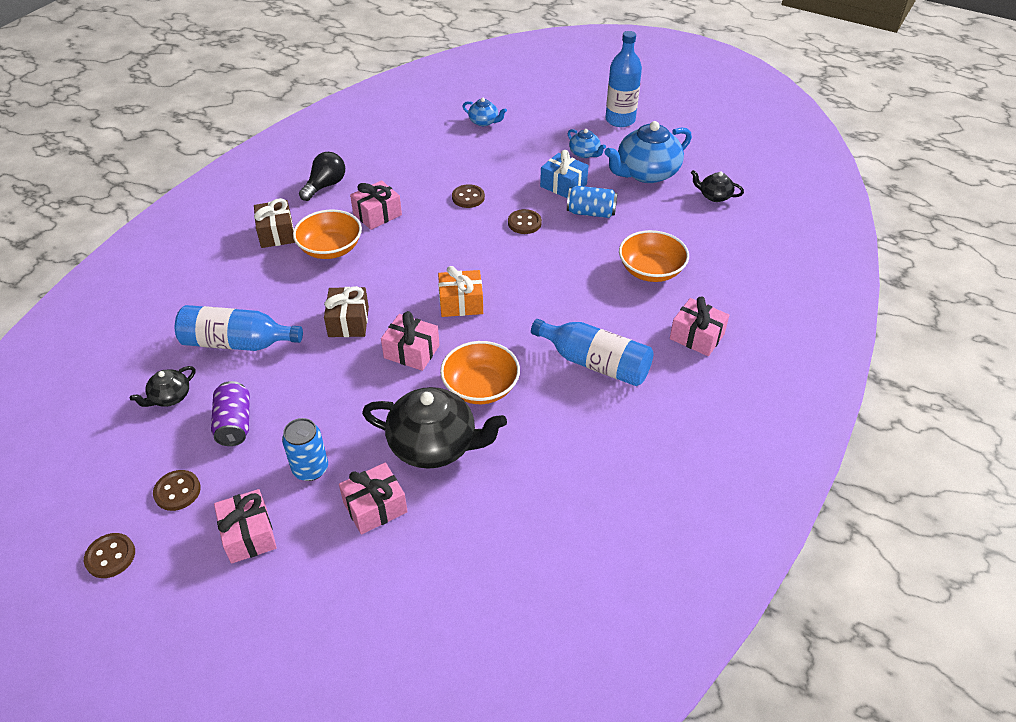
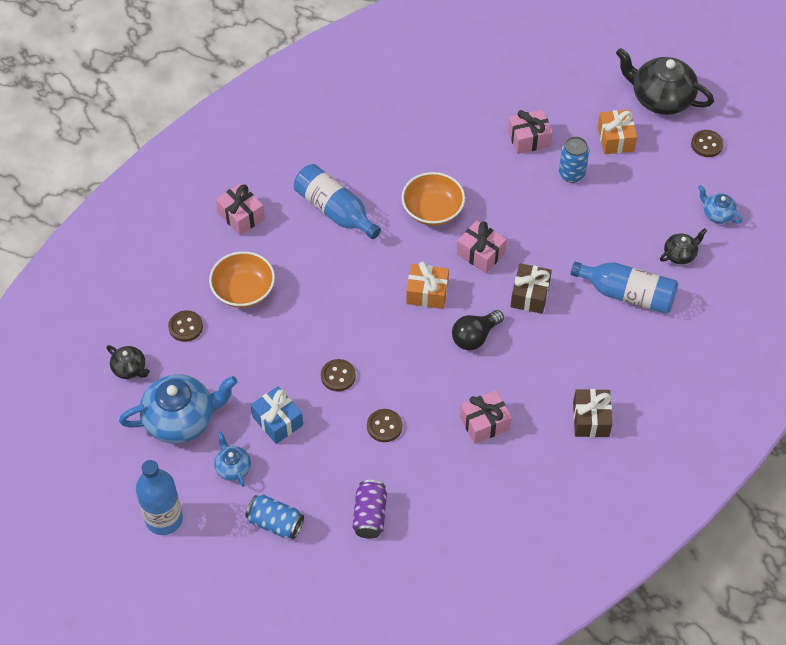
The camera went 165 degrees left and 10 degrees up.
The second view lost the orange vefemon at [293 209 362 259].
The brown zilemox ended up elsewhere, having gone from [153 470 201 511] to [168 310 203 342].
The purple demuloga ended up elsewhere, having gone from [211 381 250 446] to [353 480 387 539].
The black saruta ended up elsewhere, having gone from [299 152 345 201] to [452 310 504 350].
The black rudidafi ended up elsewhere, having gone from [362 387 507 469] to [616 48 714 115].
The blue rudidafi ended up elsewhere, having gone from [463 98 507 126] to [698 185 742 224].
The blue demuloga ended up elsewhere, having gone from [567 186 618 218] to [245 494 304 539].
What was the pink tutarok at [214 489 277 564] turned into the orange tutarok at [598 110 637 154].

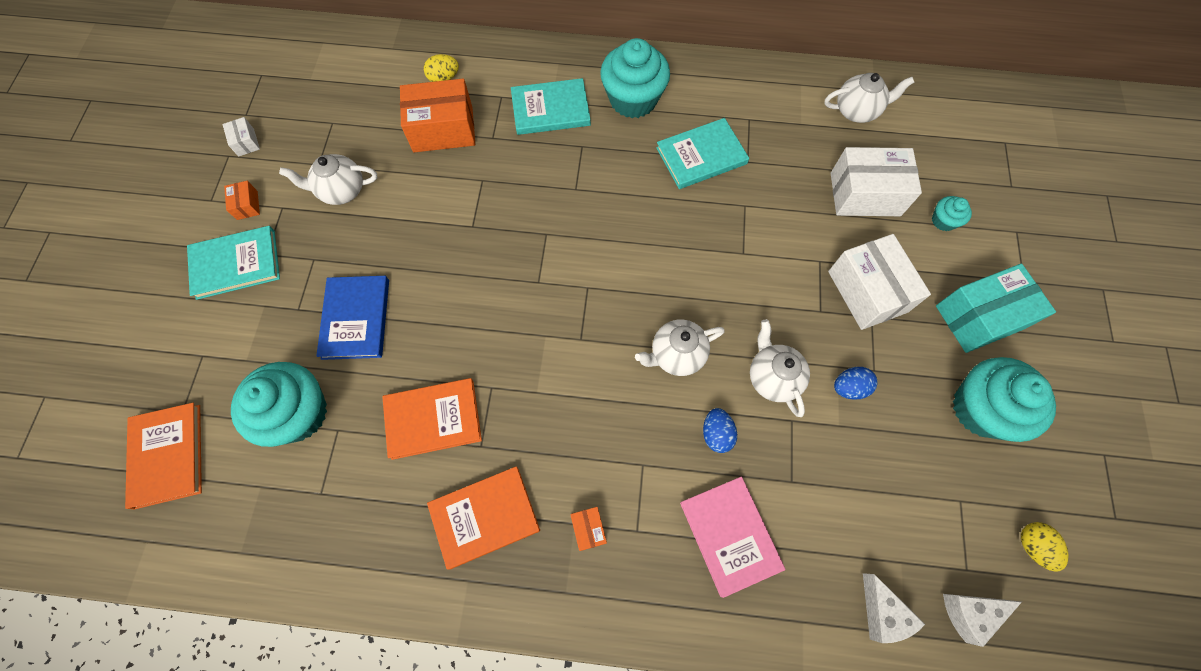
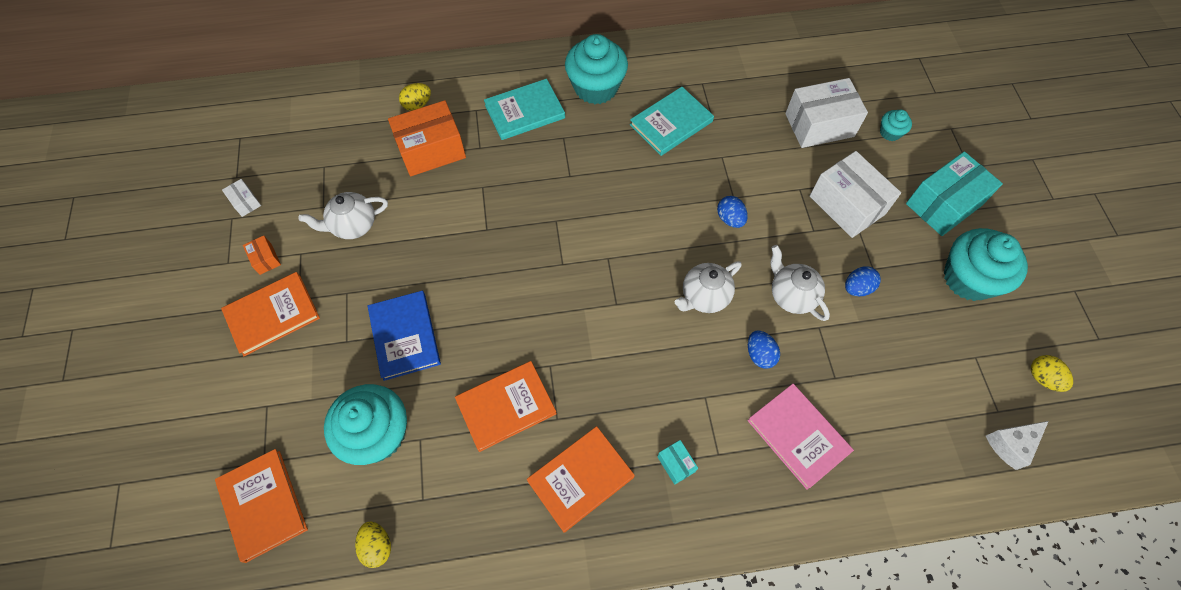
The camera went 15 degrees left and 5 degrees down.
The second view lost the white rudidafi at [824 73 914 123].
The second view lost the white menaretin at [863 573 925 643].
The second view gained the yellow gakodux at [355 521 391 568].
The second view gained the blue gakodux at [717 196 748 228].
What was the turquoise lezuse at [187 226 280 300] turned into the orange lezuse at [221 272 320 356].
What was the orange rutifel at [570 507 607 551] turned into the turquoise rutifel at [657 440 698 485].

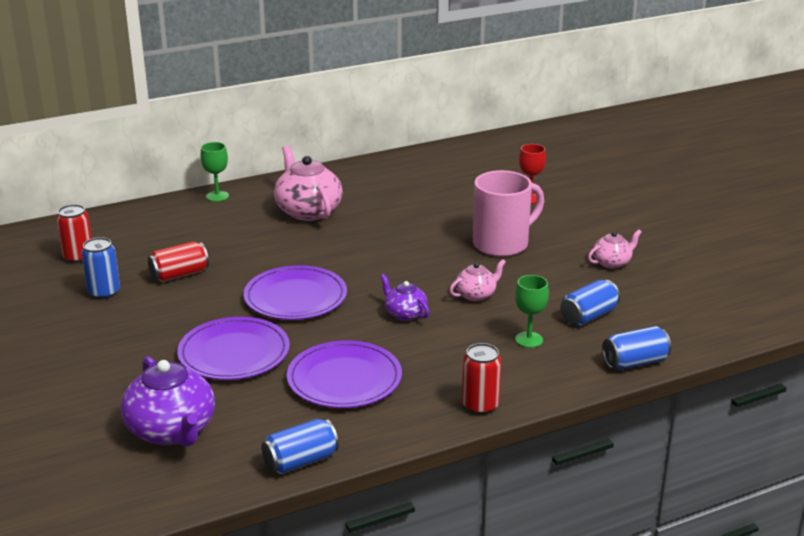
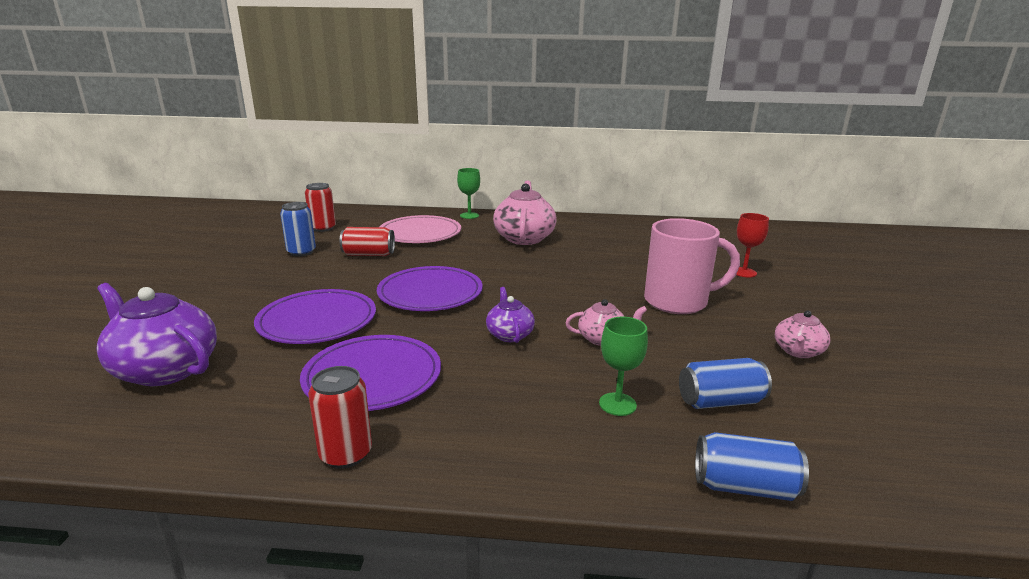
The camera went 30 degrees right and 5 degrees down.
The second view lost the blue demuloga at [261 419 339 474].
The second view gained the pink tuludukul at [380 215 461 243].
The red demuloga ended up elsewhere, having gone from [462 343 502 415] to [308 366 372 469].
The purple rudidafi at [121 356 215 447] ended up facing another way, 120 degrees clockwise from before.
The pink rudidafi at [588 230 642 269] ended up facing another way, 120 degrees clockwise from before.

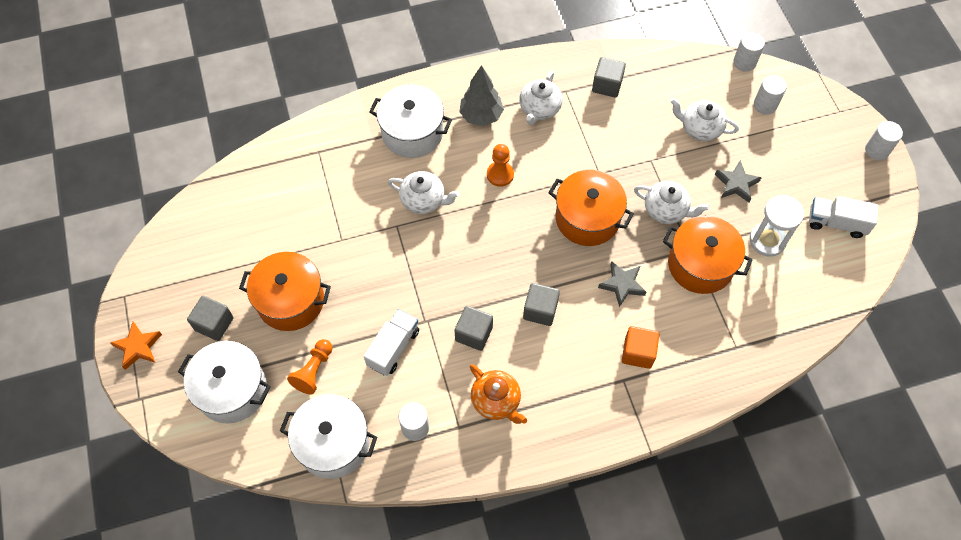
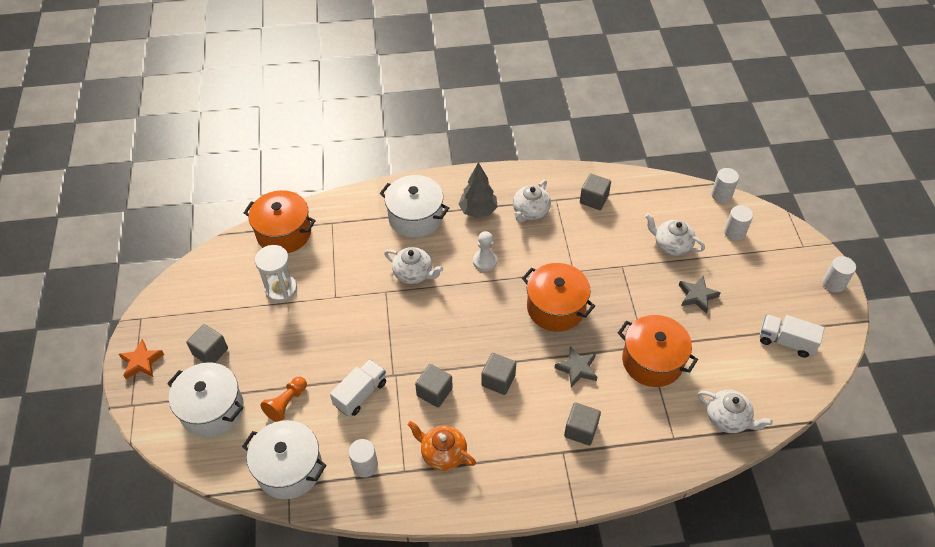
The camera went 10 degrees right and 10 degrees down.
The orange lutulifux ended up elsewhere, having gone from [239 252 331 331] to [244 190 316 253].
The white rudidafi ended up elsewhere, having gone from [634 181 710 224] to [698 390 773 433].
The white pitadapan ended up elsewhere, having gone from [750 195 804 257] to [255 245 297 302].
What was the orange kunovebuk at [487 144 514 187] turned into the white kunovebuk at [473 231 497 271].
What was the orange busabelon at [622 326 660 369] turned into the grey busabelon at [564 402 601 446].
The orange rudidafi at [470 364 527 424] ended up facing another way, 150 degrees clockwise from before.

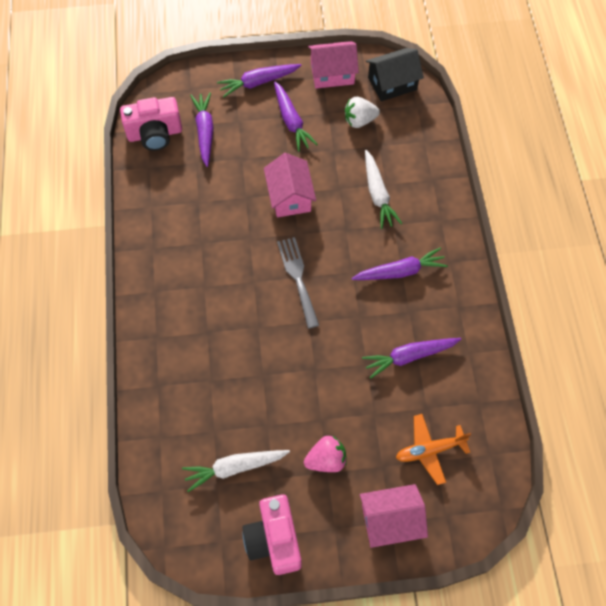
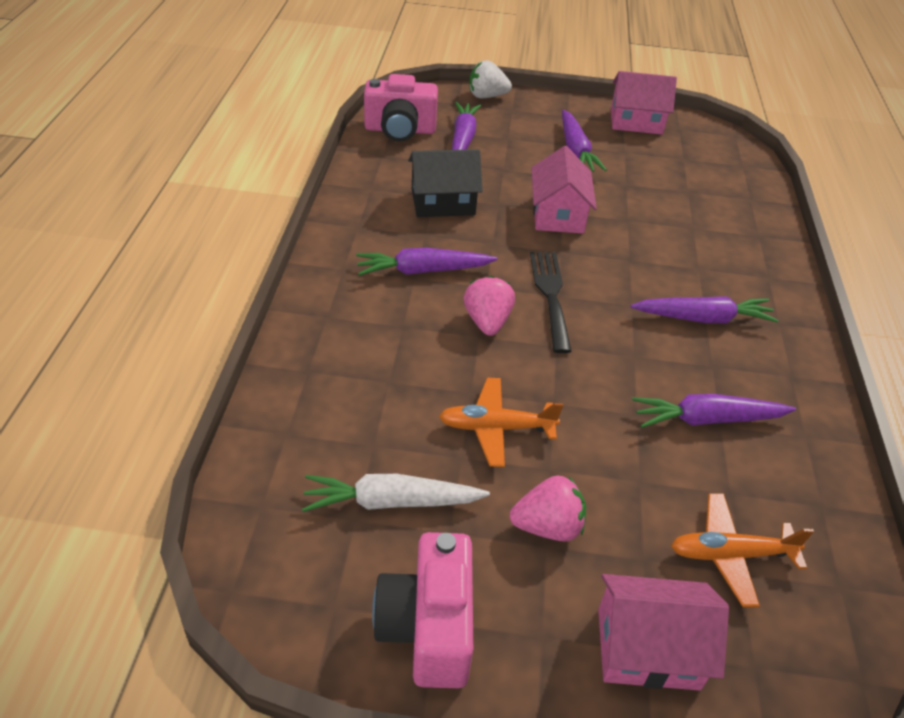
The camera went 10 degrees right and 20 degrees down.
The second view lost the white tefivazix at [365 150 402 229].
The second view gained the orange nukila at [439 378 563 467].
The second view gained the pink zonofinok at [464 276 515 336].
The purple tefivazix ended up elsewhere, having gone from [217 64 301 97] to [356 248 497 276].
The white zonofinok ended up elsewhere, having gone from [345 97 380 128] to [469 60 512 98].
The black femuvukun ended up elsewhere, having gone from [366 48 424 101] to [408 149 483 217].
What was the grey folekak at [277 237 319 329] turned into the black folekak at [530 252 572 353].

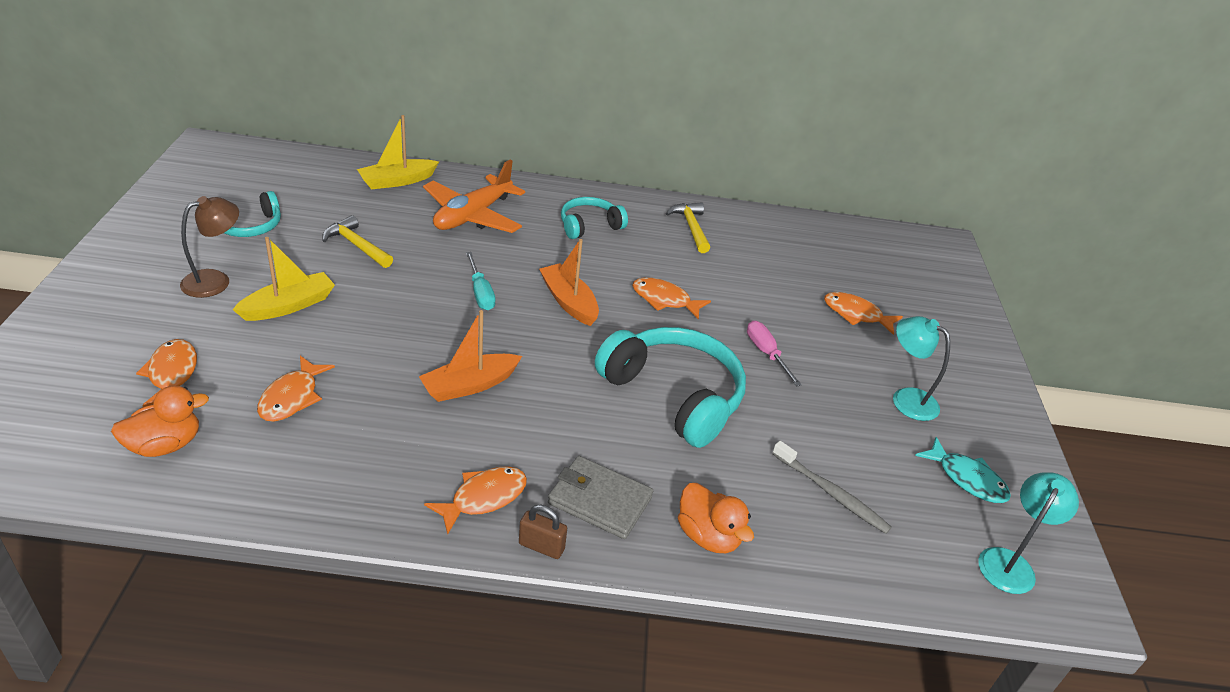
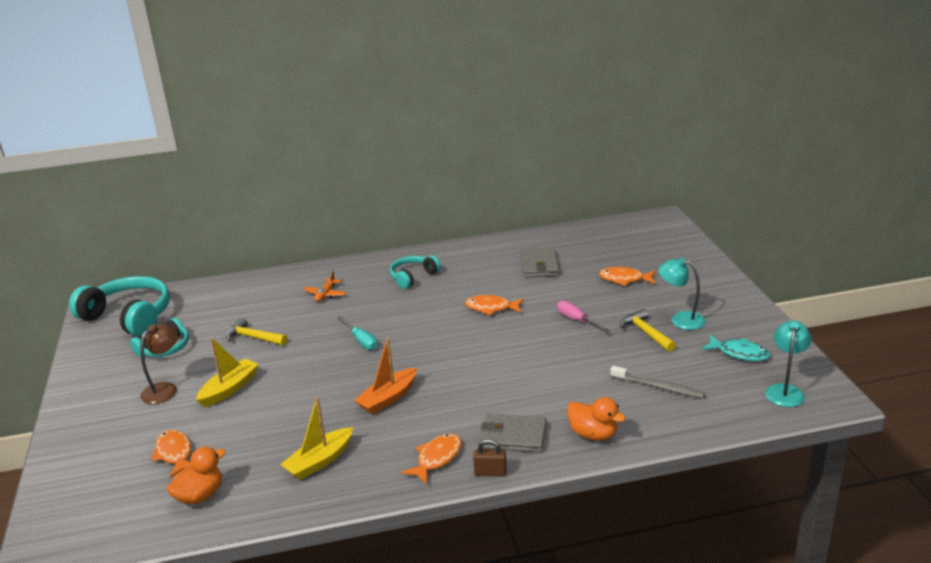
The camera went 10 degrees left and 10 degrees down.
The second view lost the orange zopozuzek at [257 356 335 422].
The second view lost the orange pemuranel at [539 239 599 326].
The second view gained the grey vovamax at [521 248 559 278].
The yellow pemuranel ended up elsewhere, having gone from [357 115 439 189] to [280 398 353 480].
The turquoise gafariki ended up elsewhere, having gone from [595 327 746 448] to [69 276 170 336].
The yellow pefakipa ended up elsewhere, having gone from [666 202 710 253] to [620 309 676 352].
The size of the orange nukila at [423 159 525 233] changed by a factor of 0.49.

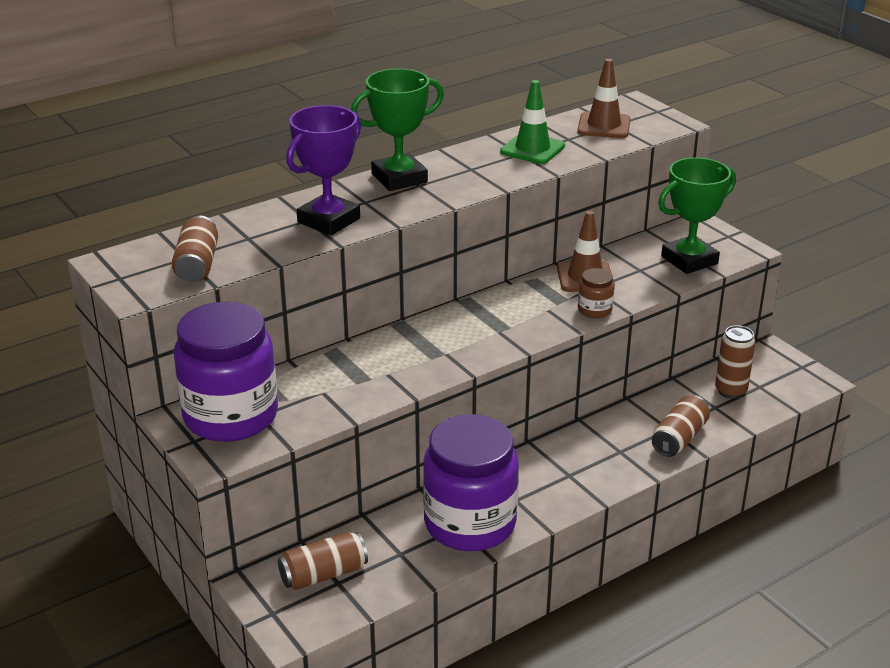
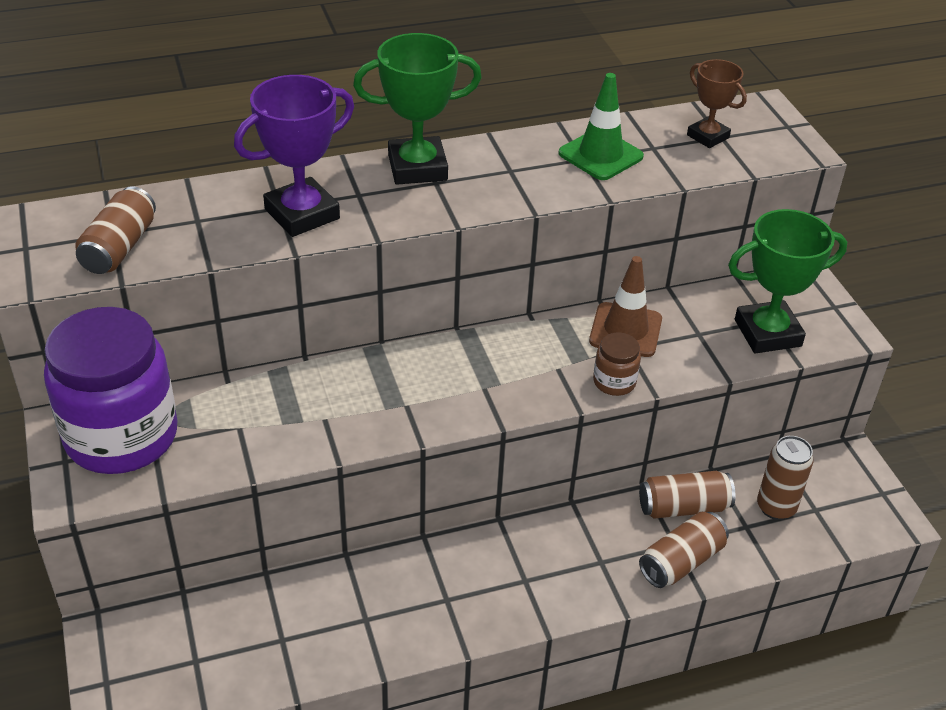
The camera went 15 degrees right and 10 degrees up.
The second view lost the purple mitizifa at [423 414 519 551].
The brown demuloga ended up elsewhere, having gone from [278 532 368 590] to [639 471 736 519].
Where the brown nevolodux stood at [577 59 631 138], the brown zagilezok came to stand at [687 59 747 148].

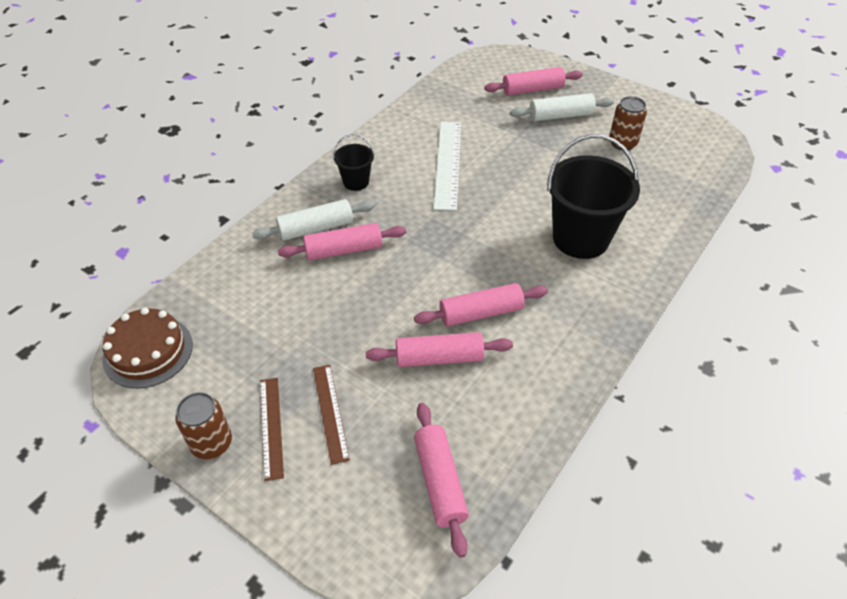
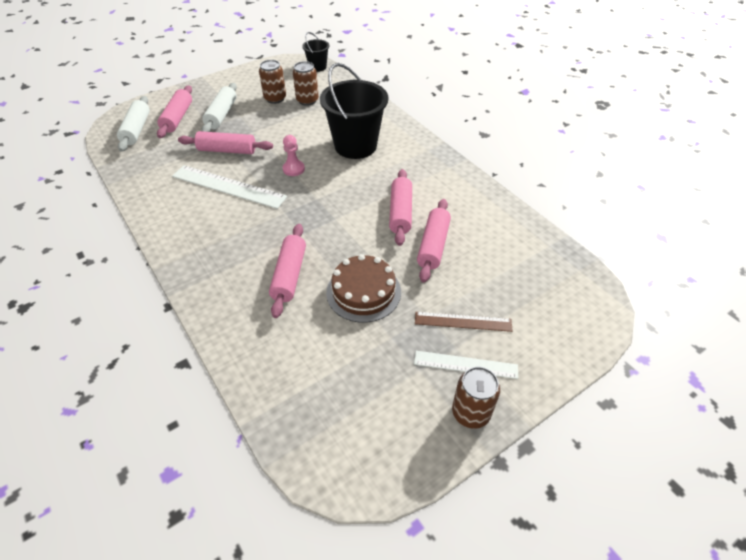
The camera went 70 degrees left and 0 degrees up.
The second view gained the pink kunovebuk at [283 135 305 176].
The second view gained the brown demuloga at [293 61 319 106].
The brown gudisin ended up elsewhere, having gone from [102 307 193 389] to [326 254 401 323].
The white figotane ended up elsewhere, having gone from [252 199 375 241] to [117 96 150 152].
The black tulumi ended up elsewhere, having gone from [333 134 374 191] to [302 32 330 72].
The pink figotane ended up elsewhere, having gone from [414 403 469 558] to [178 131 273 154].
What was the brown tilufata at [260 378 284 481] turned into the white tilufata at [414 351 518 379].

